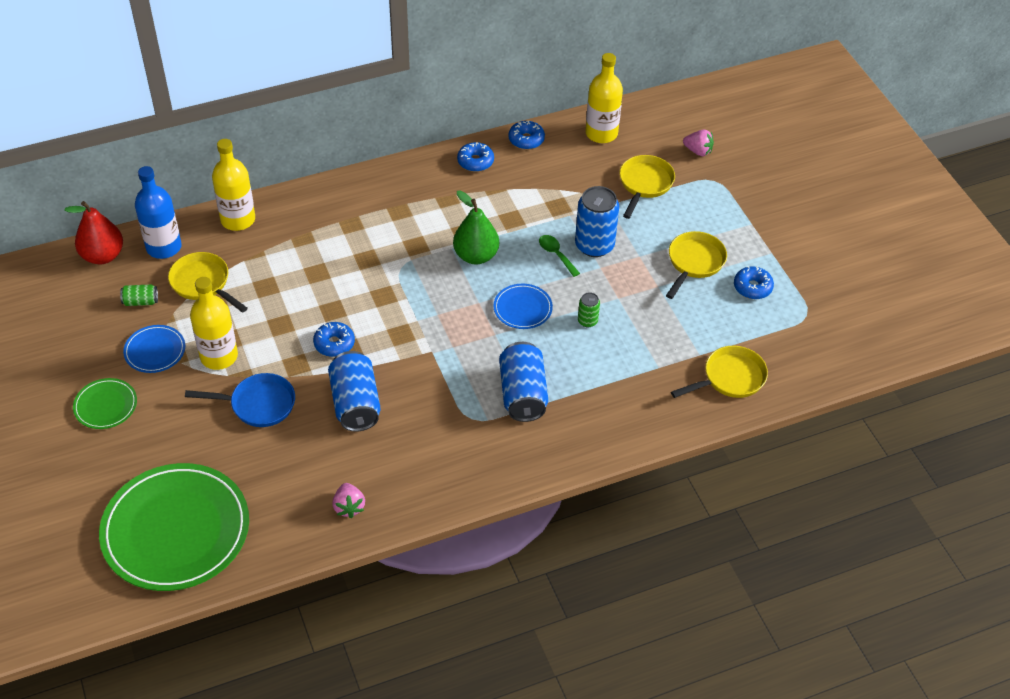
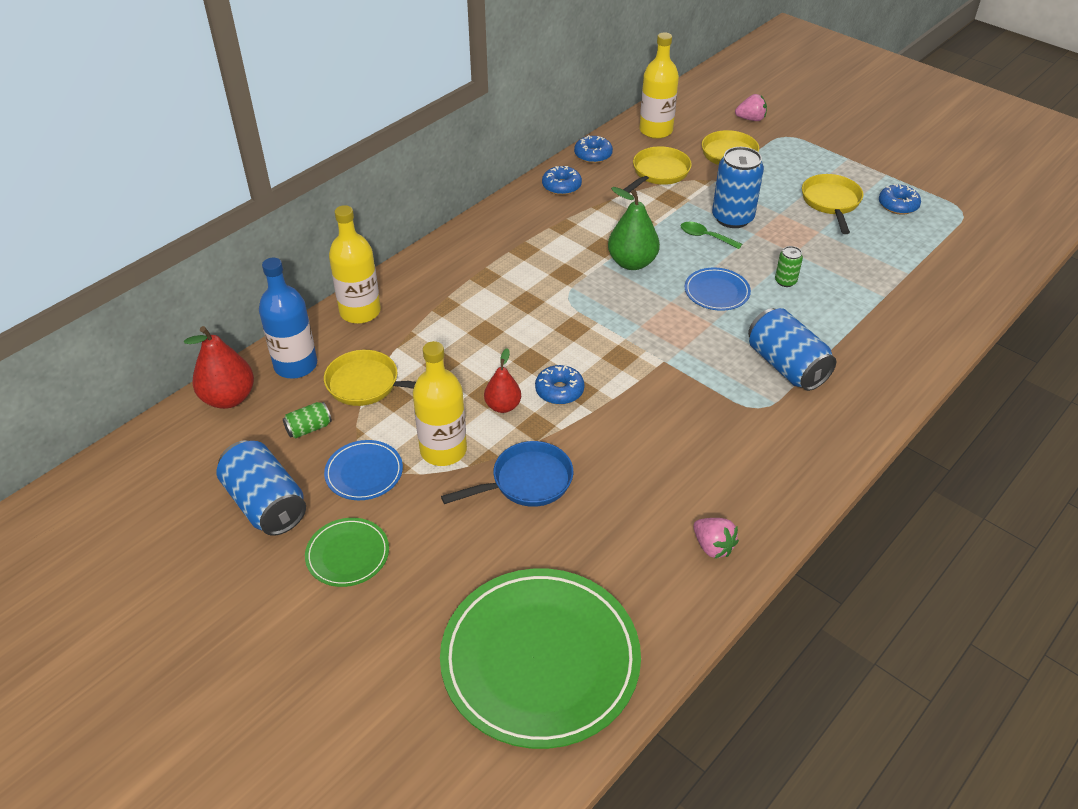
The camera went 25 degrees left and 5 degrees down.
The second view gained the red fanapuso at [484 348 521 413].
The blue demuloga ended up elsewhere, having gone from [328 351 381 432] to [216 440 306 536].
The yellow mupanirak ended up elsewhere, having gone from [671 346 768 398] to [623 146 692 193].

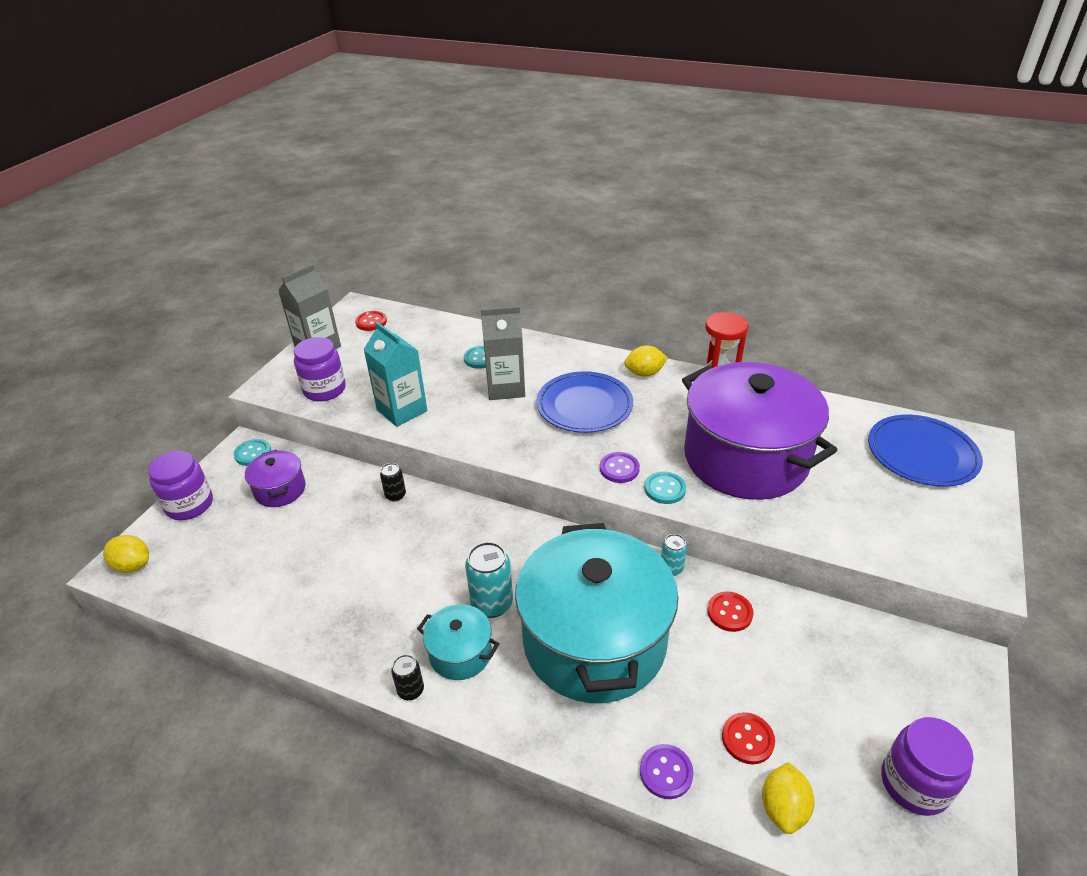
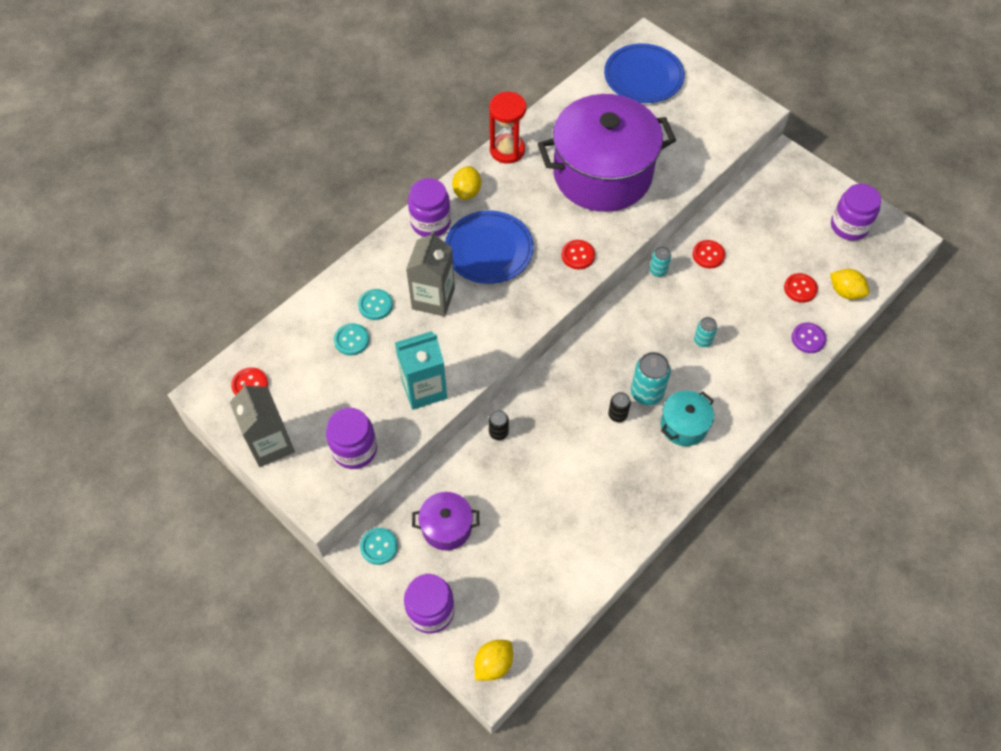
The camera went 70 degrees left and 20 degrees up.
The second view gained the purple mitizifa at [408 178 451 237].
The black demuloga ended up elsewhere, having gone from [391 655 424 700] to [608 392 631 422].
The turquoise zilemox ended up elsewhere, having gone from [645 471 686 504] to [334 323 369 356].
Where the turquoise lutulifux stood at [515 523 678 703], the turquoise demuloga came to stand at [694 317 717 347].
What was the purple zilemox at [600 452 640 483] turned into the red zilemox at [561 240 595 269].

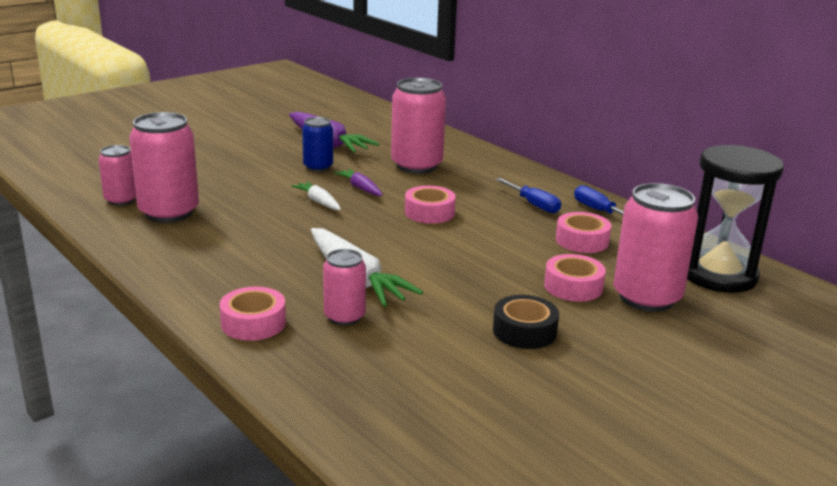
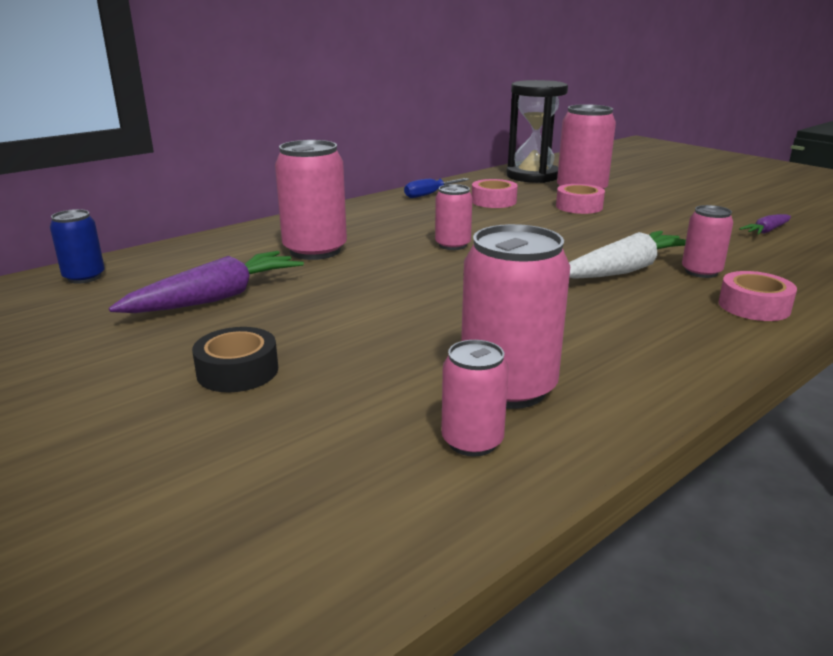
The camera went 90 degrees left and 0 degrees up.
The second view lost the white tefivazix at [291 181 341 210].
The second view lost the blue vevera at [496 178 561 213].
The blue demuloga ended up elsewhere, having gone from [302 117 333 172] to [50 209 105 284].
The purple tefivazix ended up elsewhere, having gone from [334 169 383 196] to [739 214 791 235].
The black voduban ended up elsewhere, having gone from [493 295 559 349] to [192 327 278 392].
Where the pink voduban stood at [405 186 456 224], the pink demuloga came to stand at [435 184 472 250].

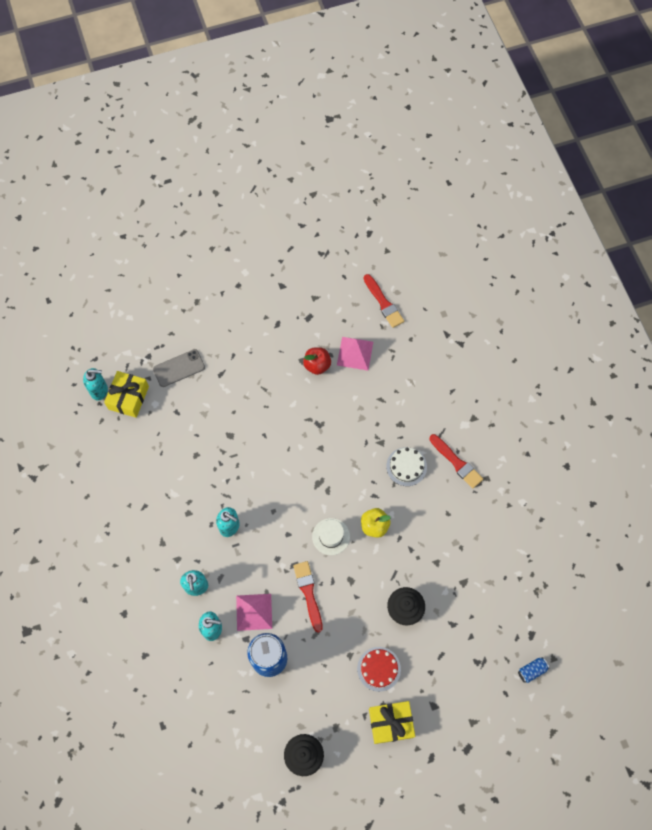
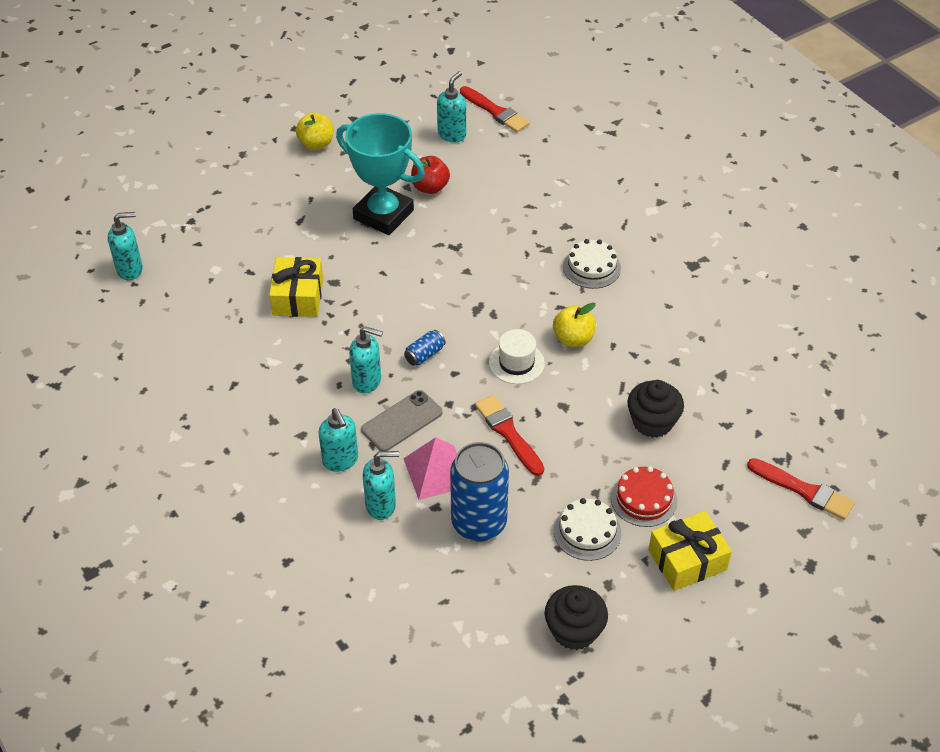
The camera went 15 degrees left and 20 degrees down.
The second view lost the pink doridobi at [337 337 373 371].
The second view gained the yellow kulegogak at [296 112 333 150].
The second view gained the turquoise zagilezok at [336 113 425 235].
The second view gained the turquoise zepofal at [437 71 466 142].
The second view gained the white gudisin at [554 498 621 561].
The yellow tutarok ended up elsewhere, having gone from [104 371 149 418] to [269 257 323 317].
The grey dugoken ended up elsewhere, having gone from [153 349 205 387] to [361 390 442 451].
The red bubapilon ended up elsewhere, having gone from [429 434 483 488] to [747 458 855 520].
The blue demuloga ended up elsewhere, having gone from [518 657 549 683] to [404 330 446 366].

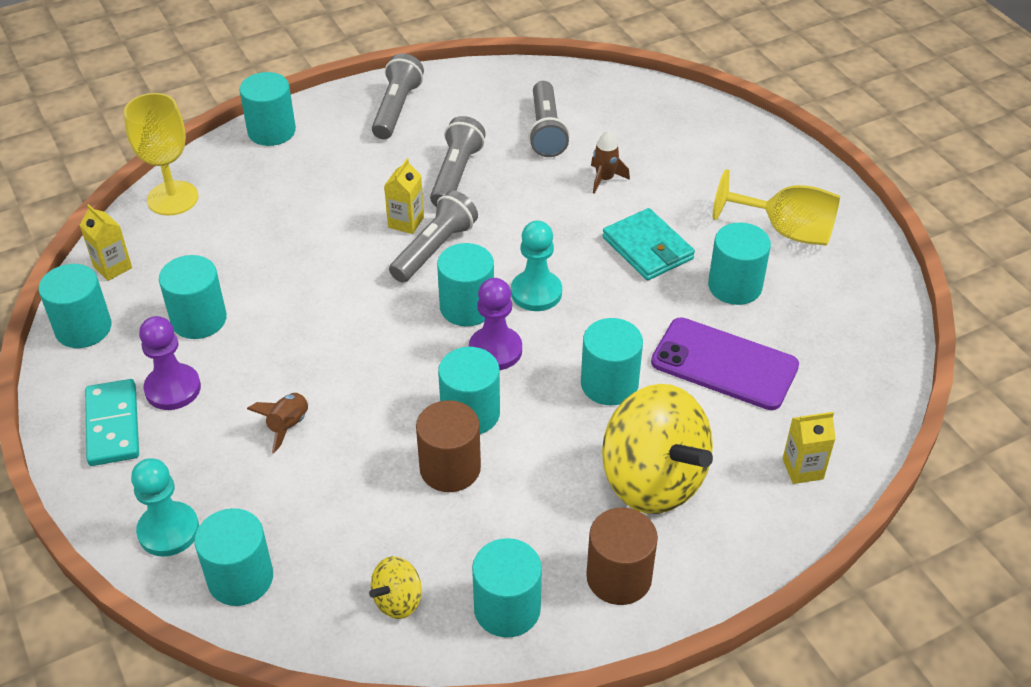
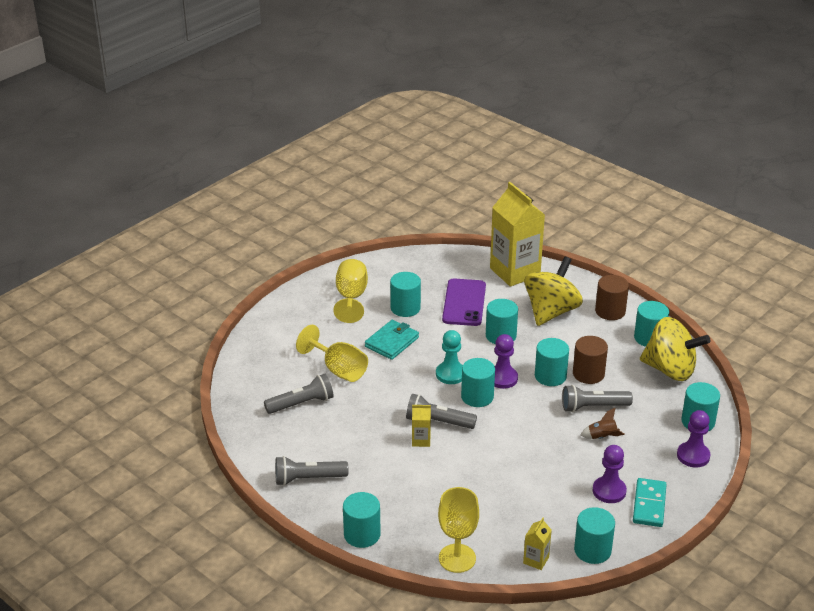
The camera went 110 degrees left and 10 degrees down.
The second view lost the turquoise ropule at [159 255 227 339].
The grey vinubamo ended up elsewhere, having gone from [430 116 486 207] to [562 385 633 413].
Where the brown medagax stood at [591 131 630 194], the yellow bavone came to stand at [296 325 368 382].
What was the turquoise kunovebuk at [131 458 199 557] turned into the purple kunovebuk at [677 410 710 468].
The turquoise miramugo at [85 379 139 466] ended up facing another way, 45 degrees counterclockwise from before.
The size of the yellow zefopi at [369 556 422 619] changed by a factor of 2.22.
The size of the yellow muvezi at [783 412 836 484] changed by a factor of 2.38.

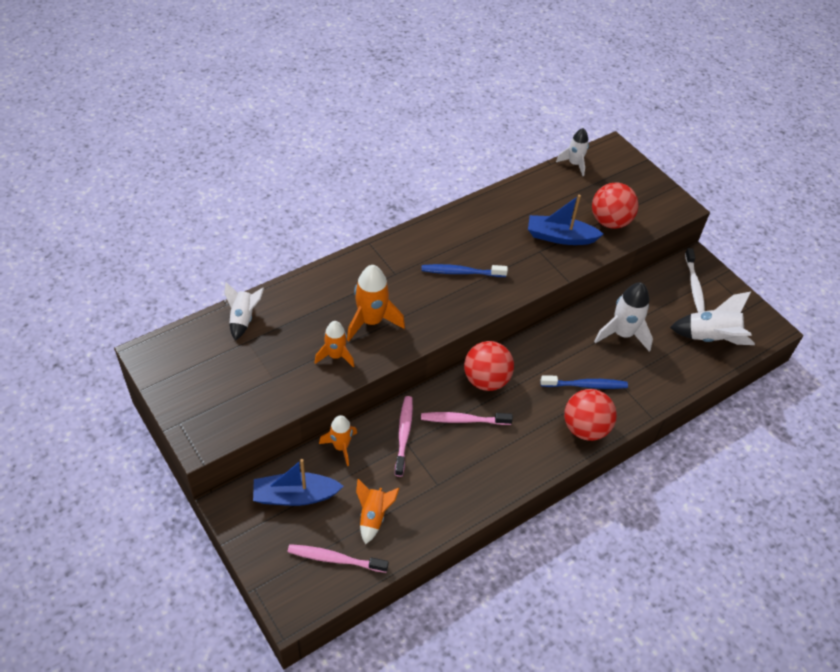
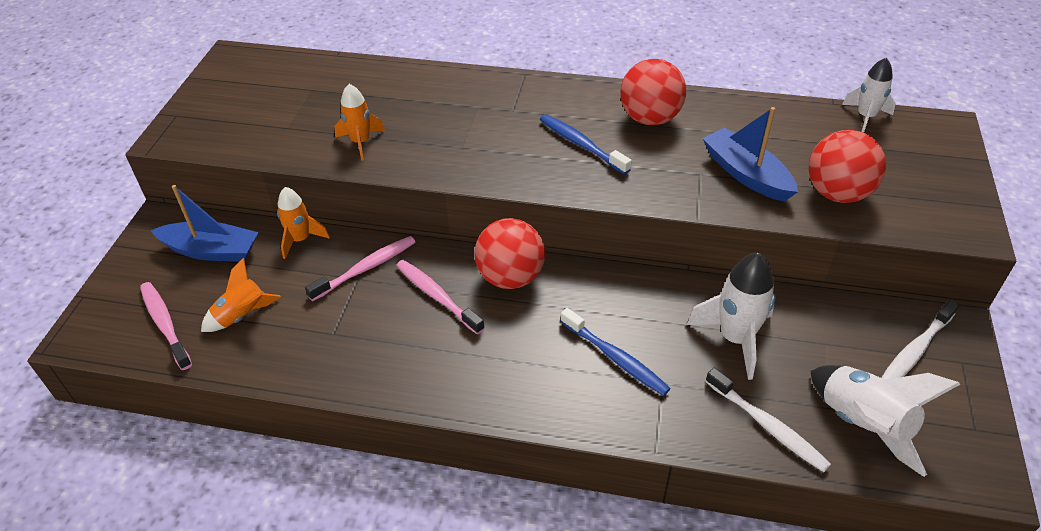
The camera went 50 degrees right and 5 degrees down.
The second view lost the white medagax at [224 282 264 340].
The second view lost the orange medagax at [347 265 405 341].
The second view gained the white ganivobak at [706 368 831 472].
The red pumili ended up elsewhere, having gone from [564 389 617 441] to [620 59 686 125].
The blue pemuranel at [253 459 344 506] ended up facing another way, 150 degrees clockwise from before.

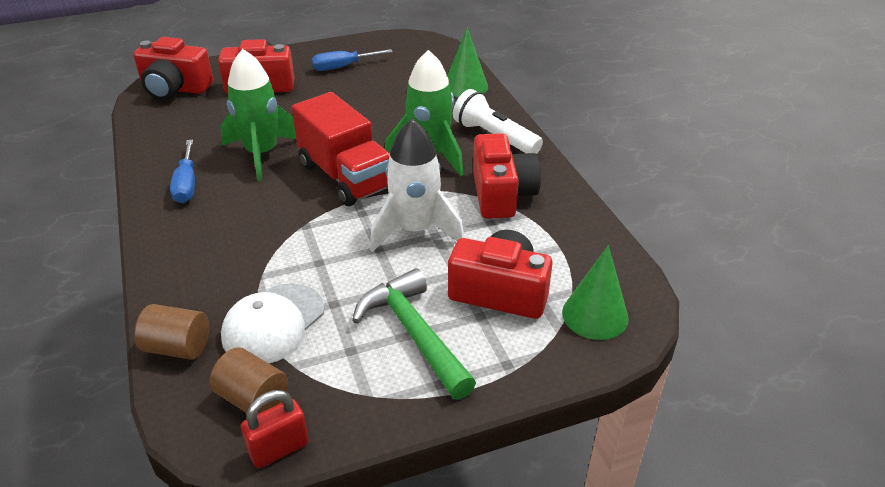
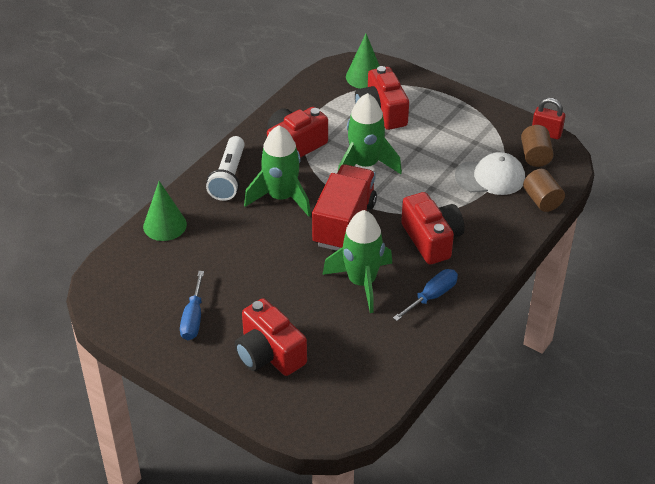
The camera went 125 degrees left and 5 degrees up.
The second view lost the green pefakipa at [352 268 476 400].
The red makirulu ended up elsewhere, having gone from [133 37 213 100] to [401 192 464 264].
What was the white medagax at [370 119 464 252] turned into the green medagax at [338 93 402 174].
The blue vevera at [311 49 393 71] ended up facing another way, 60 degrees clockwise from before.

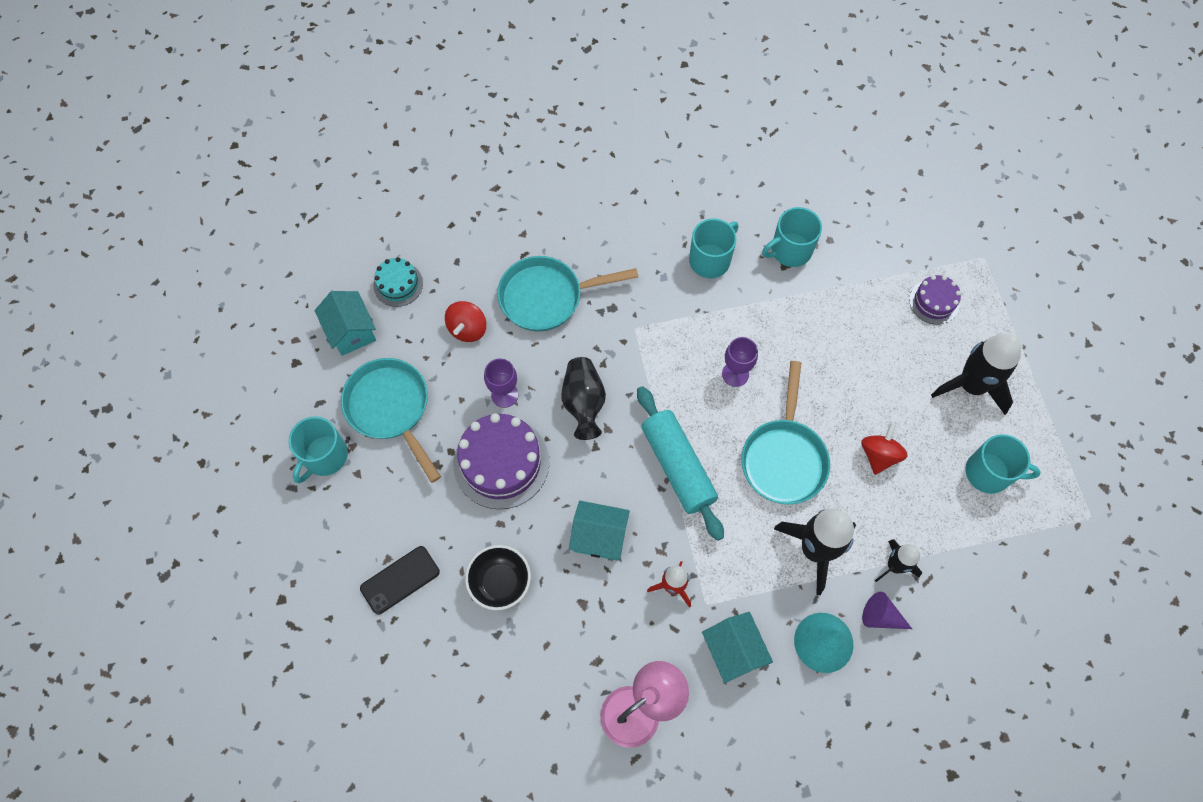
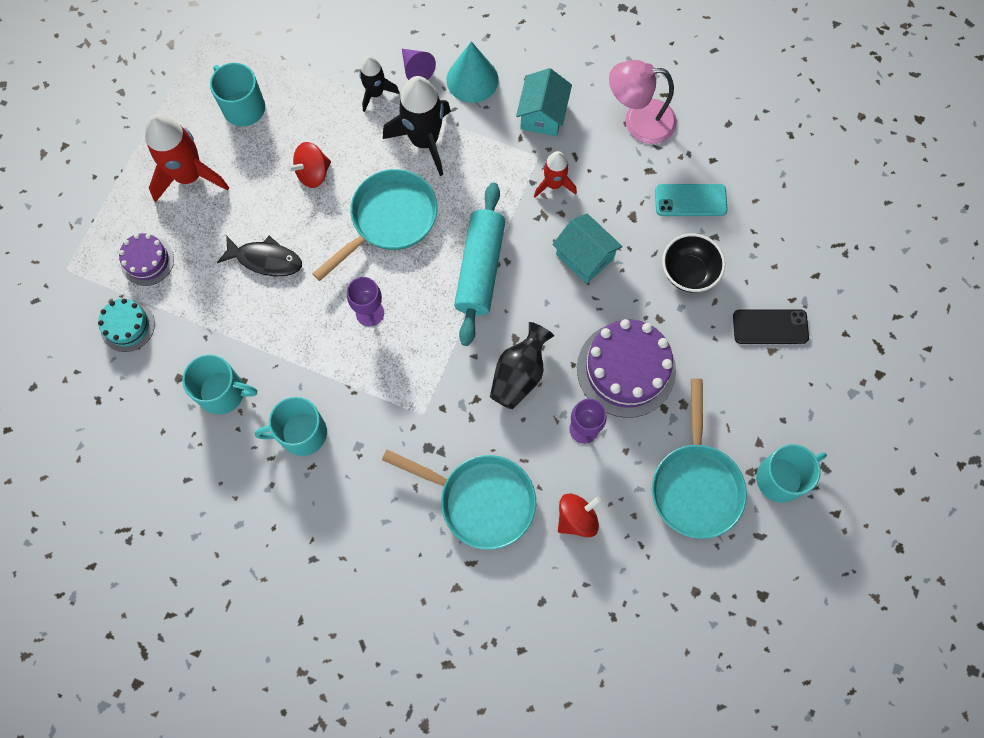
The camera went 145 degrees left and 5 degrees up.
The second view lost the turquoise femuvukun at [315 291 376 356].
The second view gained the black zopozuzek at [217 235 302 276].
The second view gained the turquoise dugoken at [655 184 728 216].
The turquoise gudisin ended up elsewhere, having gone from [374 257 423 307] to [98 299 155 352].
What was the black medagax at [931 334 1021 415] turned into the red medagax at [145 114 229 202].

